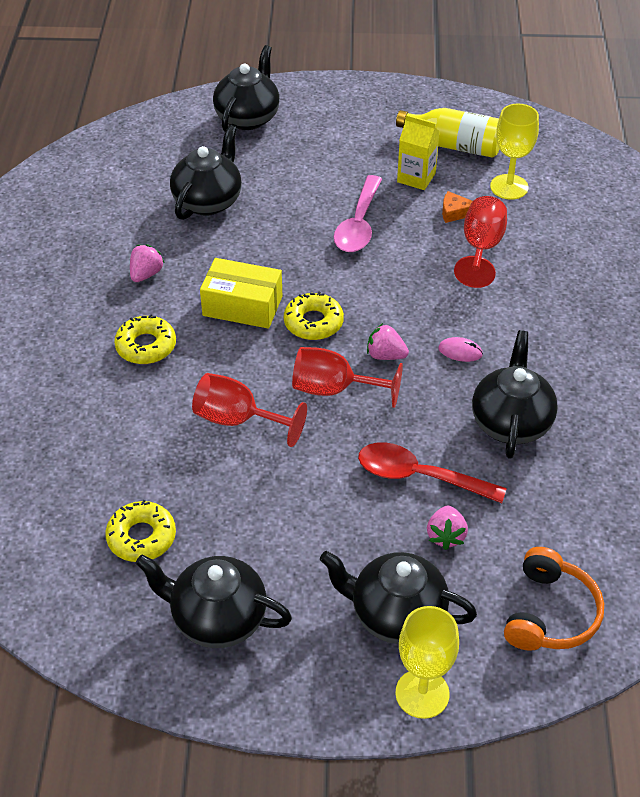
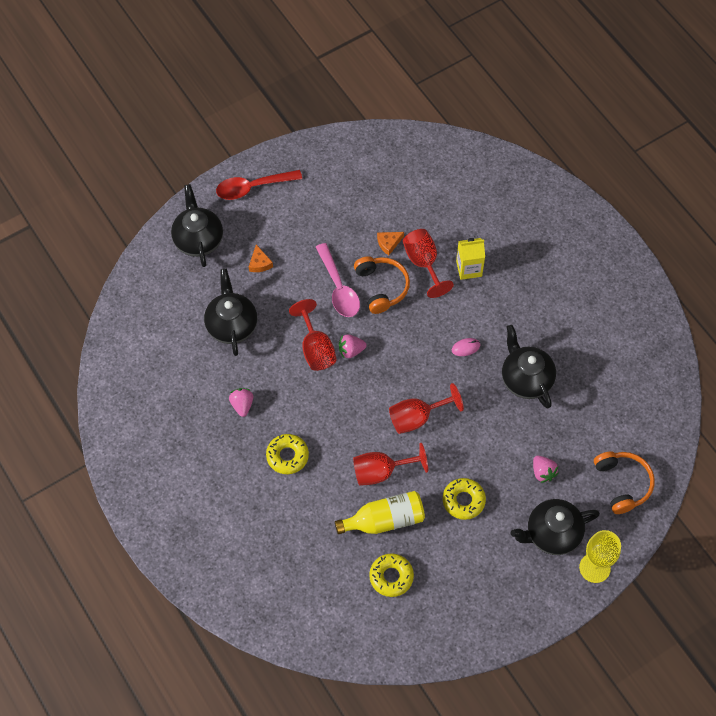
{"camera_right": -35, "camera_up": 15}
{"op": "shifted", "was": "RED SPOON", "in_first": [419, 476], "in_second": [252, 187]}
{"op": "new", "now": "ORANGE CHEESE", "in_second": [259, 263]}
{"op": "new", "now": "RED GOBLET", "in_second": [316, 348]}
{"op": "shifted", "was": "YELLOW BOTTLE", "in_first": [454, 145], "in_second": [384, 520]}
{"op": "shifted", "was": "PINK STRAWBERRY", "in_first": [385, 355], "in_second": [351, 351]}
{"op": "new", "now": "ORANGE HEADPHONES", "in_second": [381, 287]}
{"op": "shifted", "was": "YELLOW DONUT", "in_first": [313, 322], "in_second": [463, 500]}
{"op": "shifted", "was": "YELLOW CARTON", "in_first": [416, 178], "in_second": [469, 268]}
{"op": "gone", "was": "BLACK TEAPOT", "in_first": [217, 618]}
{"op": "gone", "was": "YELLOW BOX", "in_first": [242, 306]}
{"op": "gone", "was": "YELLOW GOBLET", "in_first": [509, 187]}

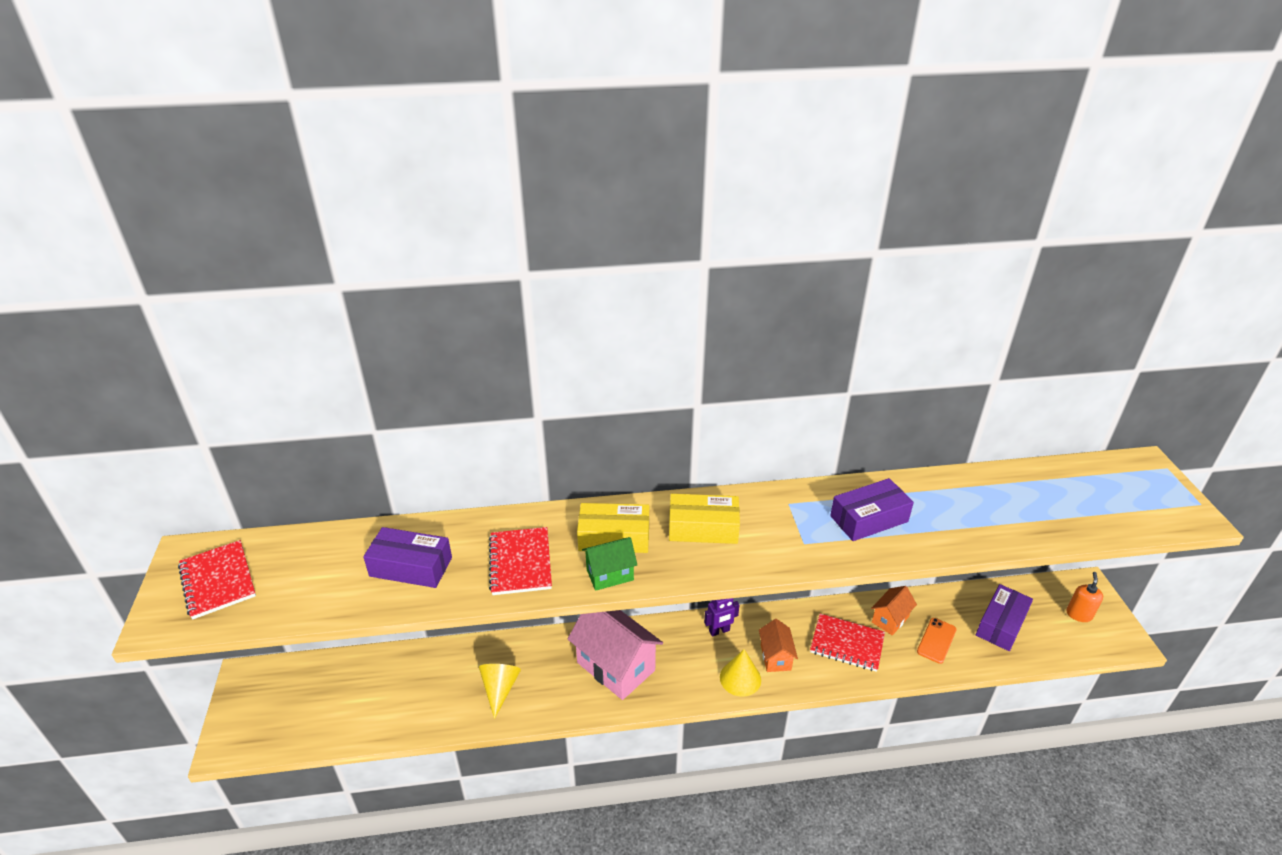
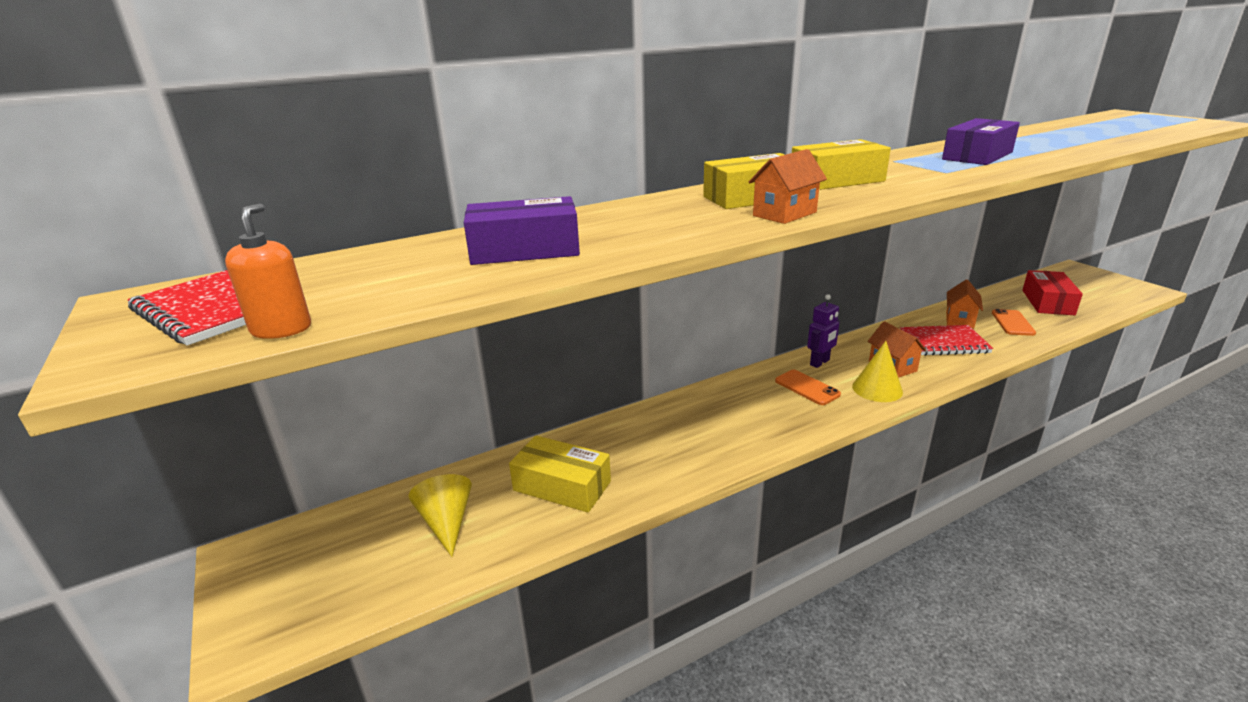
{"camera_right": -20, "camera_up": -10}
{"op": "shifted", "was": "ORANGE SOAP DISPENSER", "in_first": [1079, 614], "in_second": [281, 329]}
{"op": "shifted", "was": "YELLOW CONE", "in_first": [500, 689], "in_second": [446, 522]}
{"op": "new", "now": "YELLOW BOX", "in_second": [562, 486]}
{"op": "repainted", "was": "GREEN HOUSE", "now": "ORANGE HOUSE", "in_first": [610, 574], "in_second": [784, 214]}
{"op": "new", "now": "ORANGE PHONE", "in_second": [807, 388]}
{"op": "repainted", "was": "PURPLE BOX", "now": "RED BOX", "in_first": [1001, 624], "in_second": [1047, 302]}
{"op": "gone", "was": "RED NOTEBOOK", "in_first": [520, 562]}
{"op": "gone", "was": "PINK HOUSE", "in_first": [615, 666]}

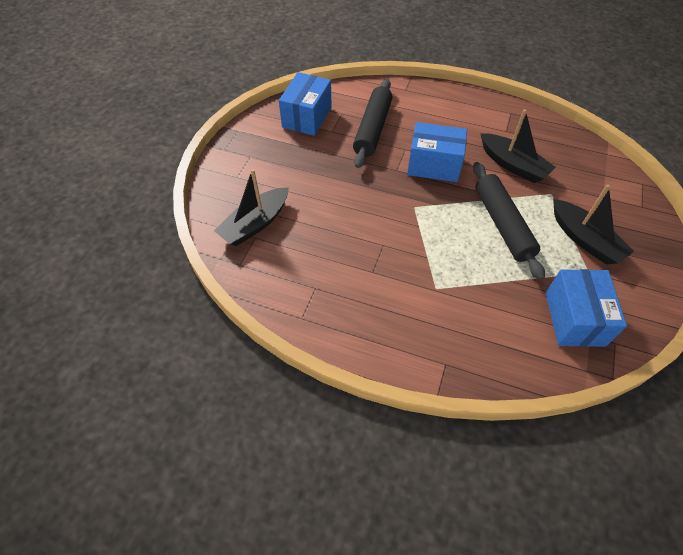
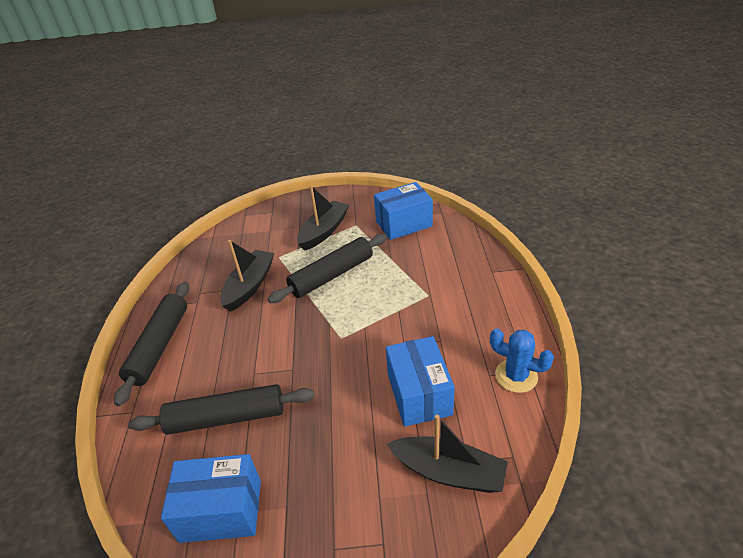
{"camera_right": -110, "camera_up": -15}
{"op": "new", "now": "BLACK ROLLING PIN", "in_second": [160, 346]}
{"op": "shifted", "was": "BLUE BOX", "in_first": [434, 165], "in_second": [419, 394]}
{"op": "new", "now": "BLUE CACTUS", "in_second": [516, 376]}

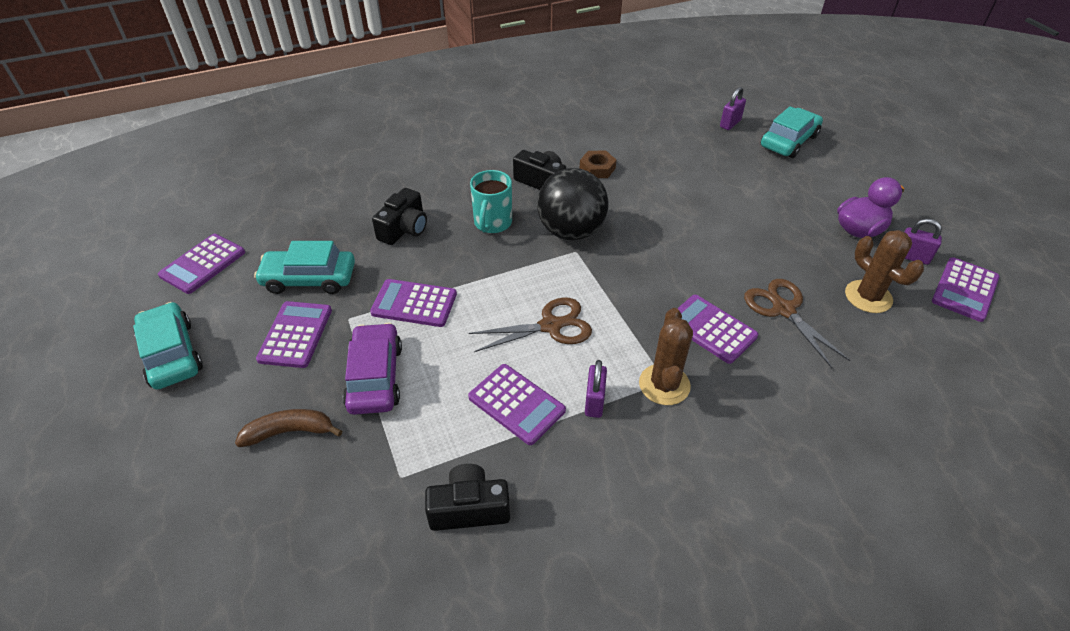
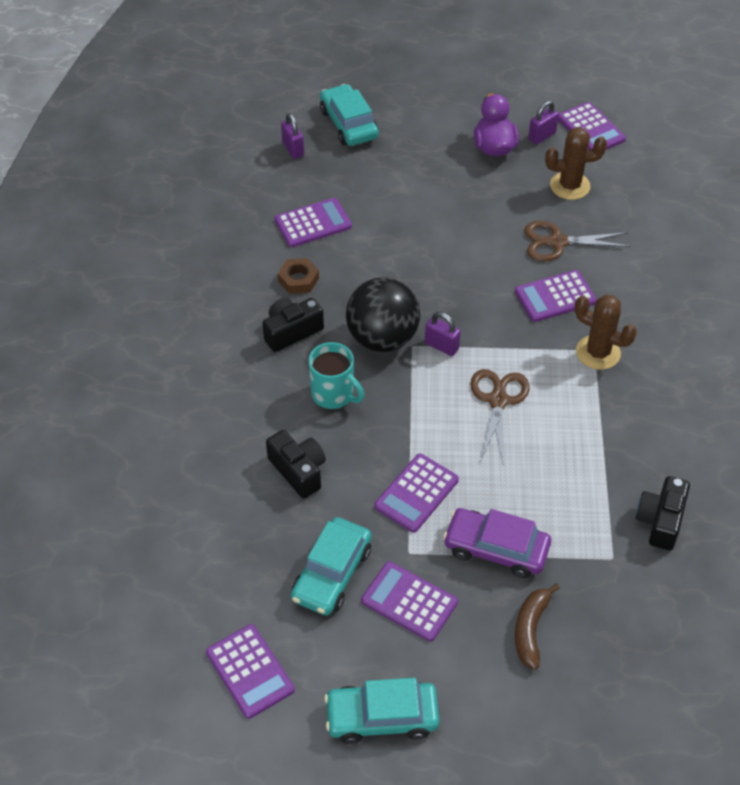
{"camera_right": -65, "camera_up": 5}
{"op": "shifted", "was": "PURPLE CALCULATOR", "in_first": [516, 404], "in_second": [313, 223]}
{"op": "shifted", "was": "PURPLE PADLOCK", "in_first": [594, 402], "in_second": [441, 346]}

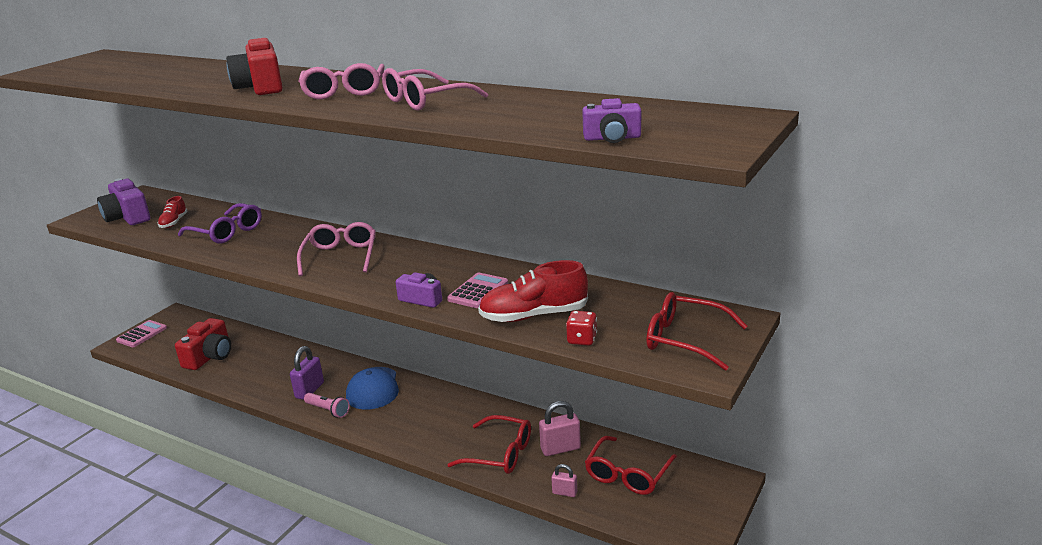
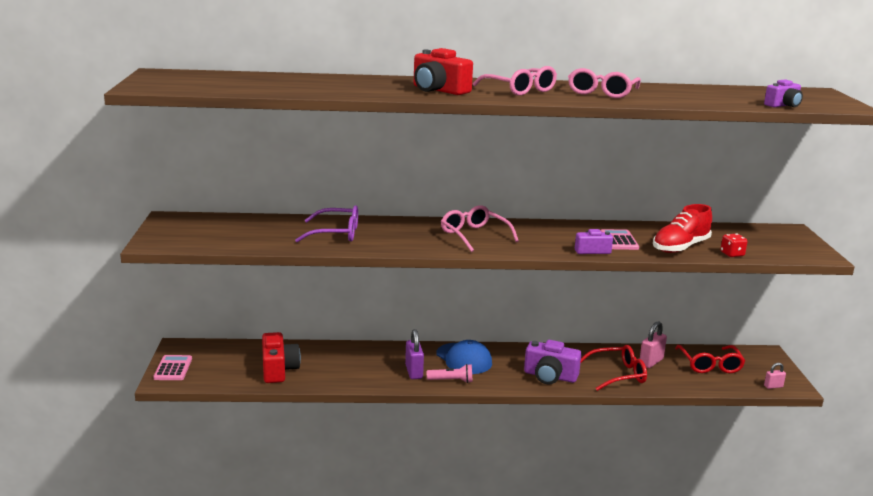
{"camera_right": -35, "camera_up": -5}
{"op": "shifted", "was": "PURPLE CAMERA", "in_first": [128, 217], "in_second": [550, 376]}
{"op": "shifted", "was": "PINK PADLOCK", "in_first": [564, 493], "in_second": [773, 386]}
{"op": "gone", "was": "RED SHOE", "in_first": [174, 222]}
{"op": "gone", "was": "RED GLASSES", "in_first": [685, 339]}

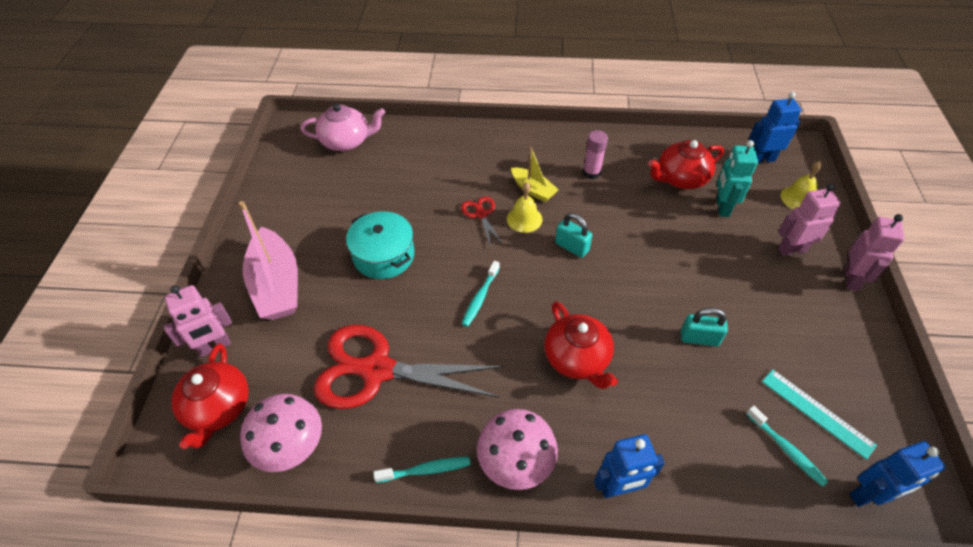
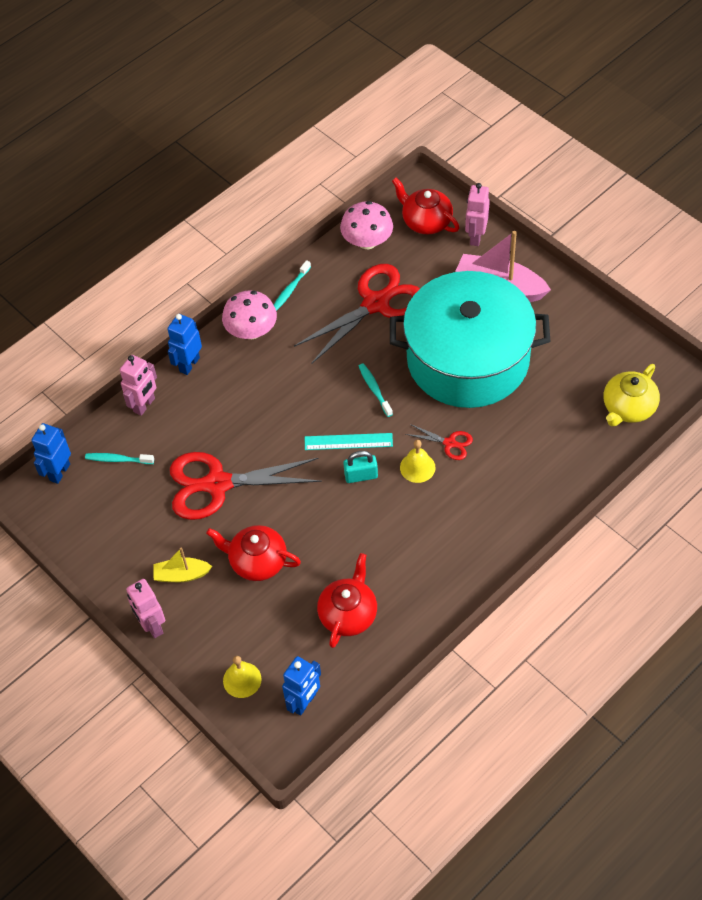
{"camera_right": 135, "camera_up": 5}
{"op": "shifted", "was": "PINK ROBOT", "in_first": [792, 249], "in_second": [144, 405]}
{"op": "shifted", "was": "YELLOW BOAT", "in_first": [533, 190], "in_second": [181, 575]}
{"op": "swapped", "was": "TURQUOISE PADLOCK", "now": "RED SCISSORS", "in_first": [699, 338], "in_second": [218, 484]}
{"op": "shifted", "was": "RED TEAPOT", "in_first": [577, 359], "in_second": [257, 561]}
{"op": "shifted", "was": "TURQUOISE RULER", "in_first": [816, 412], "in_second": [348, 441]}
{"op": "scaled", "was": "TURQUOISE POT", "in_first": [384, 255], "in_second": [468, 359], "ratio": 2.2}
{"op": "repainted", "was": "PINK TEAPOT", "now": "YELLOW TEAPOT", "in_first": [346, 141], "in_second": [628, 408]}
{"op": "gone", "was": "PINK GLUE STICK", "in_first": [591, 173]}
{"op": "gone", "was": "TURQUOISE ROBOT", "in_first": [722, 207]}

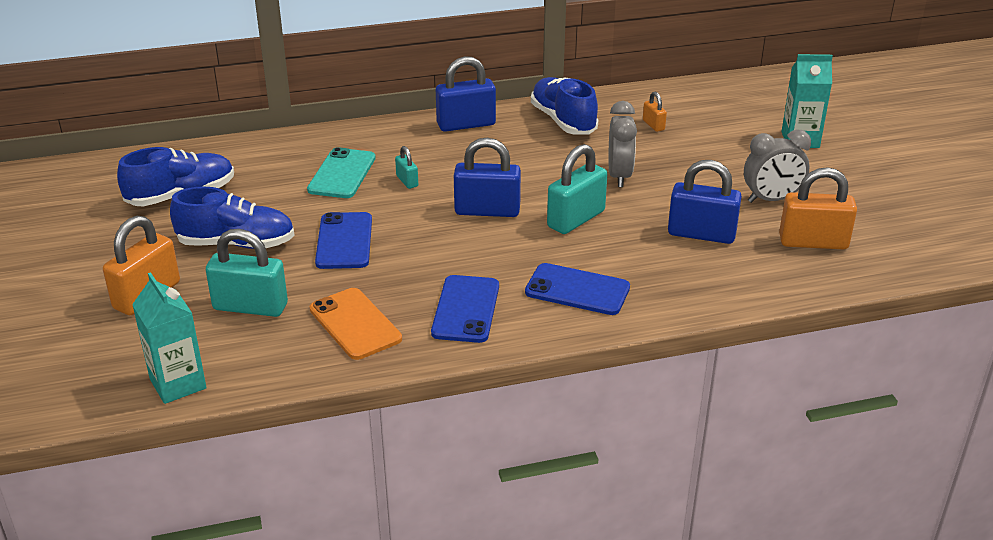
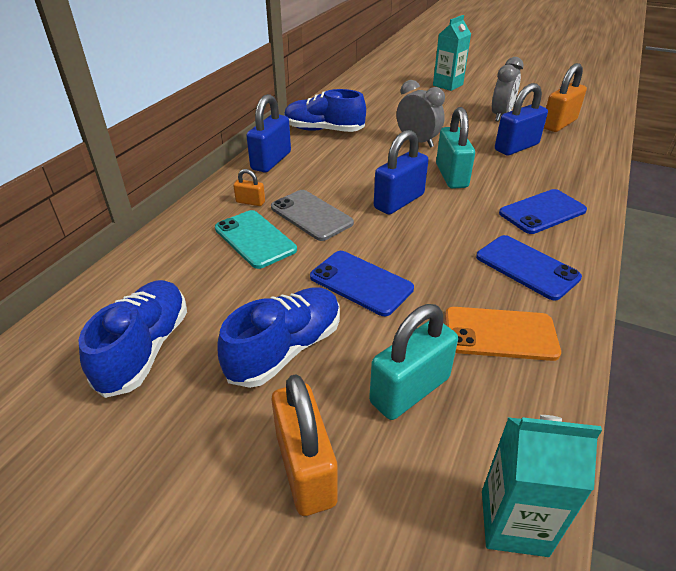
{"camera_right": -50, "camera_up": 5}
{"op": "shifted", "was": "ORANGE PADLOCK", "in_first": [653, 125], "in_second": [250, 202]}
{"op": "swapped", "was": "TURQUOISE PADLOCK", "now": "GREY PHONE", "in_first": [407, 181], "in_second": [311, 215]}

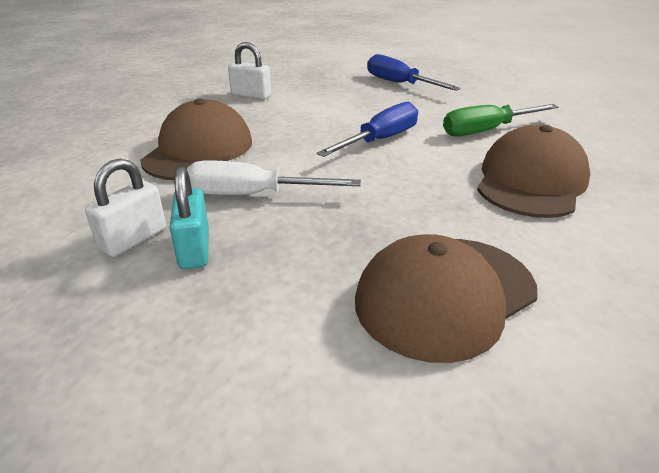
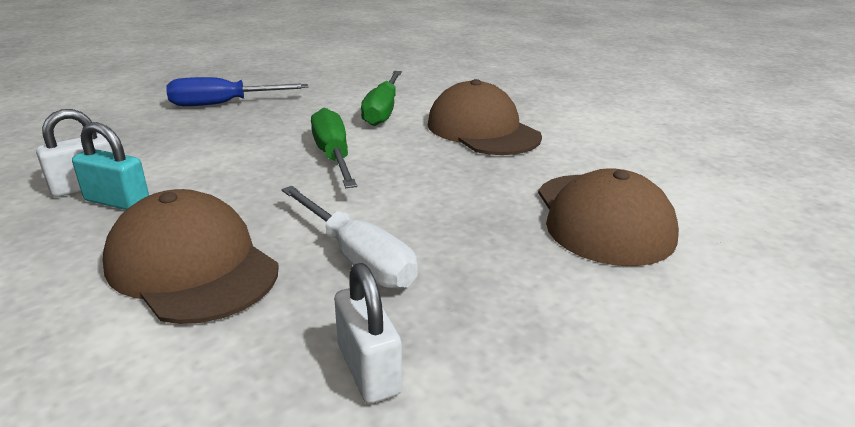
{"camera_right": -60, "camera_up": -5}
{"op": "shifted", "was": "TURQUOISE PADLOCK", "in_first": [194, 249], "in_second": [117, 201]}
{"op": "rotated", "was": "WHITE SCREWDRIVER", "in_first": [252, 195], "in_second": [357, 258], "clockwise": -75}
{"op": "repainted", "was": "BLUE SCREWDRIVER", "now": "GREEN SCREWDRIVER", "in_first": [380, 140], "in_second": [333, 156]}

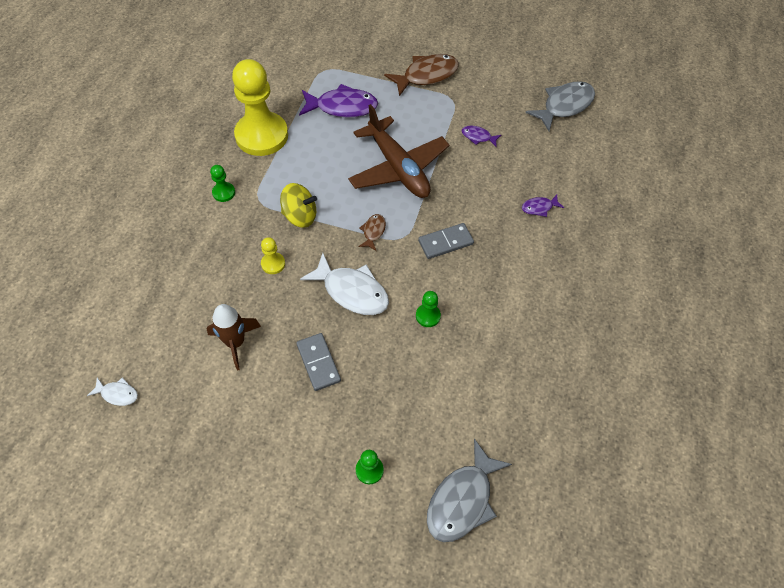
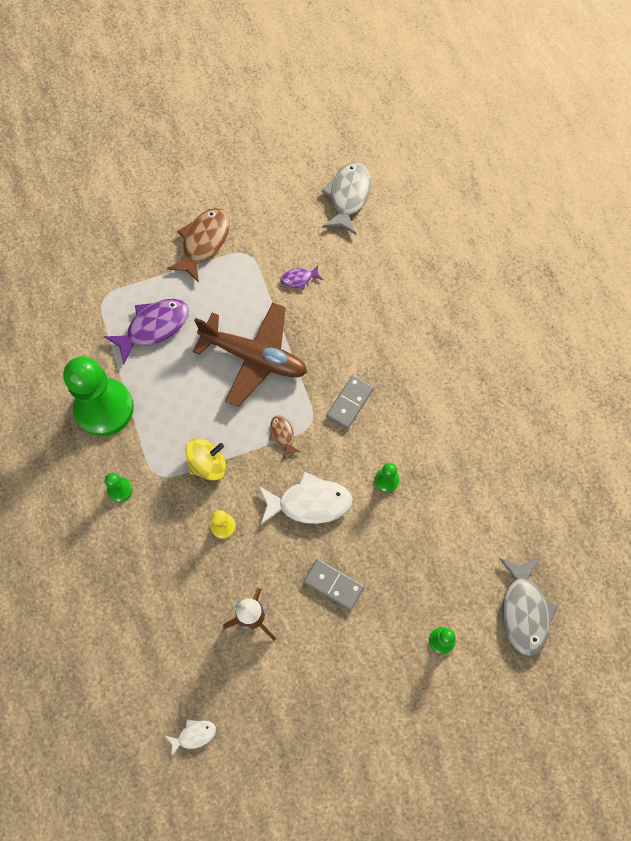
{"camera_right": -35, "camera_up": 10}
{"op": "repainted", "was": "YELLOW PAWN", "now": "GREEN PAWN", "in_first": [261, 135], "in_second": [104, 408]}
{"op": "gone", "was": "PURPLE FISH", "in_first": [539, 207]}

